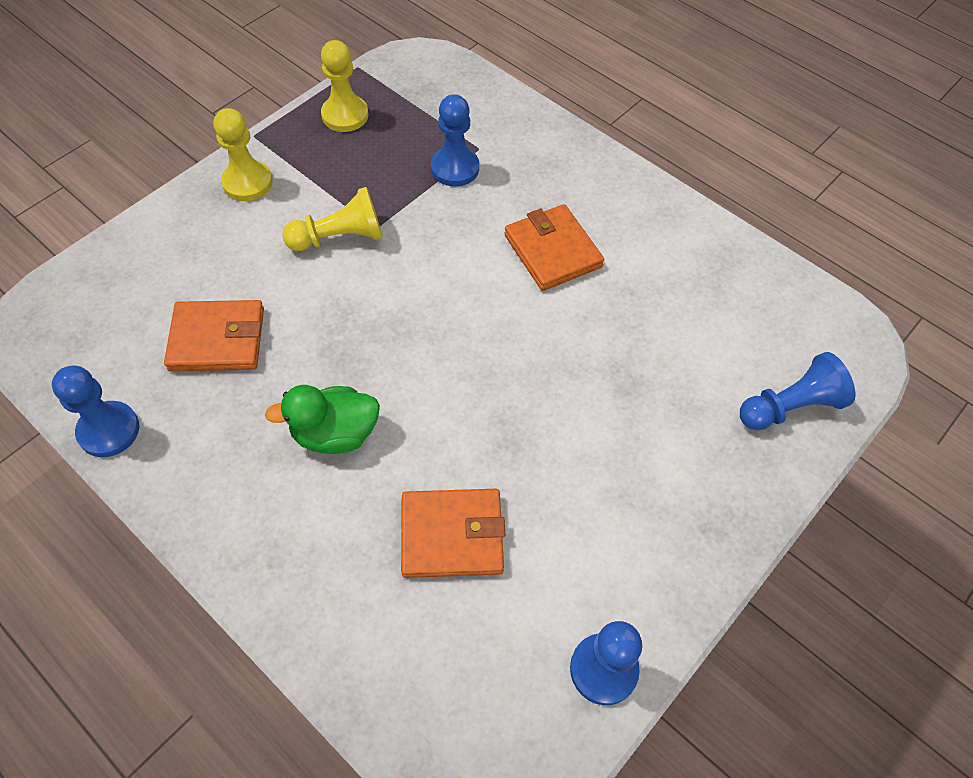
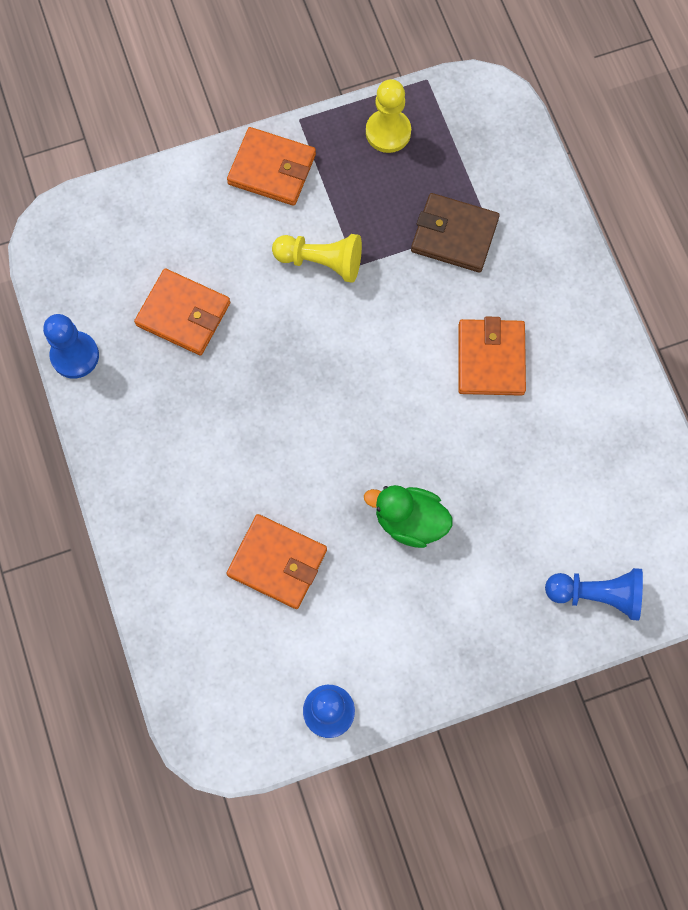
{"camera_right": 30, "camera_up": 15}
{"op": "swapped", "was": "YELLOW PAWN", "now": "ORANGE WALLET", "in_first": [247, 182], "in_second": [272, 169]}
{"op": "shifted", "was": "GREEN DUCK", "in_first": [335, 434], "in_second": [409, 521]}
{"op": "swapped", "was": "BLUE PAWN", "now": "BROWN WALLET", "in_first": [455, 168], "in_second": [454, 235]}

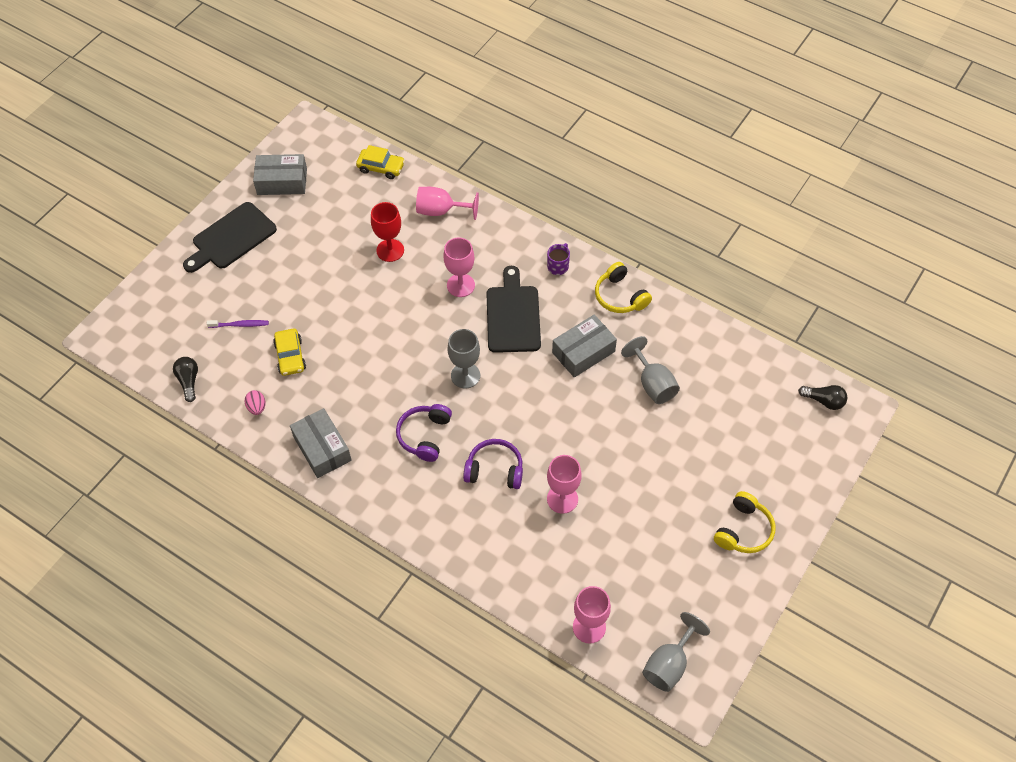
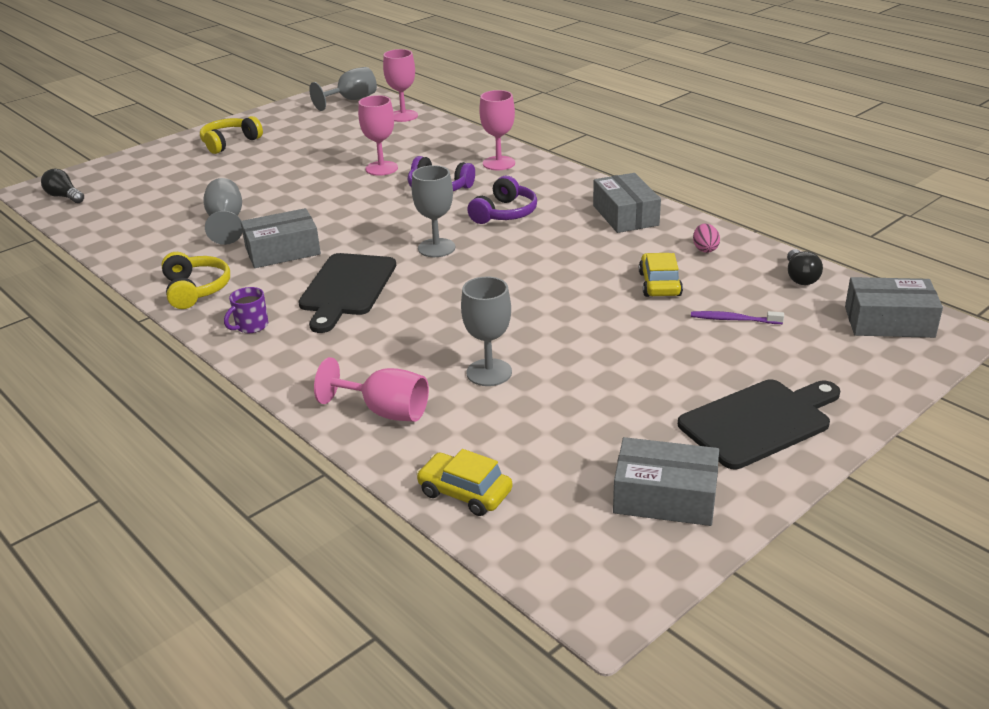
{"camera_right": -165, "camera_up": -25}
{"op": "repainted", "was": "RED GOBLET", "now": "GREY GOBLET", "in_first": [390, 250], "in_second": [489, 372]}
{"op": "shifted", "was": "PINK GOBLET", "in_first": [460, 285], "in_second": [499, 163]}
{"op": "new", "now": "GREY BOX", "in_second": [889, 322]}

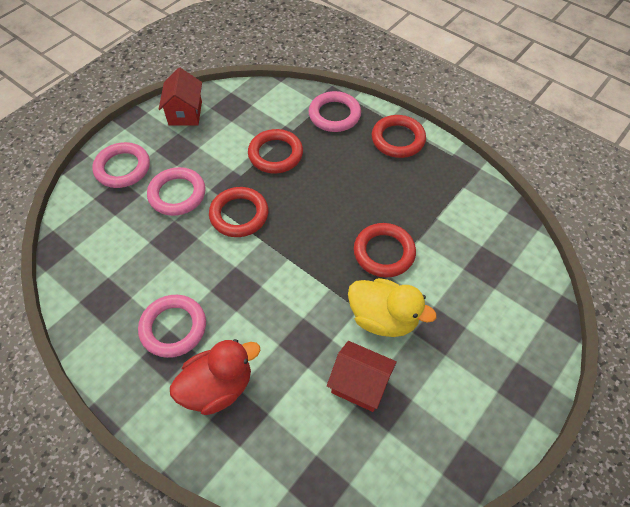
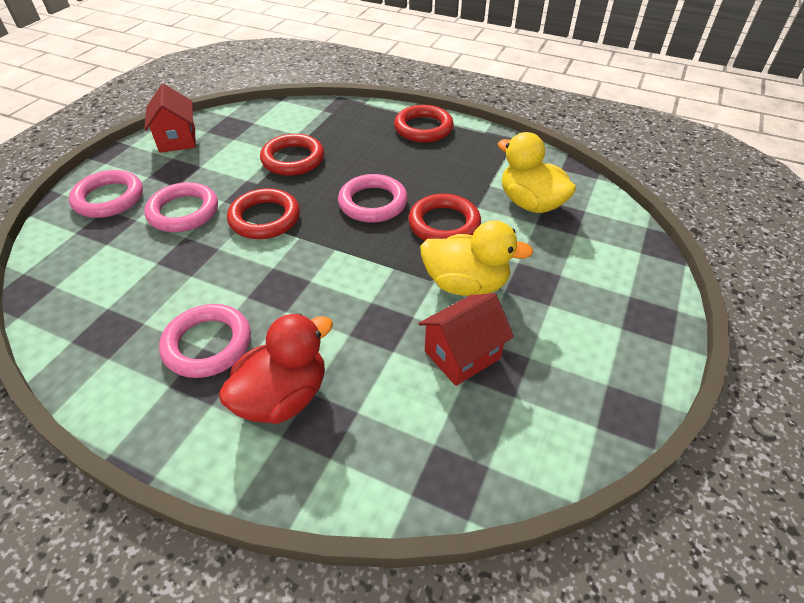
{"camera_right": -15, "camera_up": -10}
{"op": "shifted", "was": "PINK RING", "in_first": [334, 115], "in_second": [373, 203]}
{"op": "rotated", "was": "RED HOUSE", "in_first": [359, 384], "in_second": [462, 355], "clockwise": -45}
{"op": "new", "now": "YELLOW DUCK", "in_second": [530, 203]}

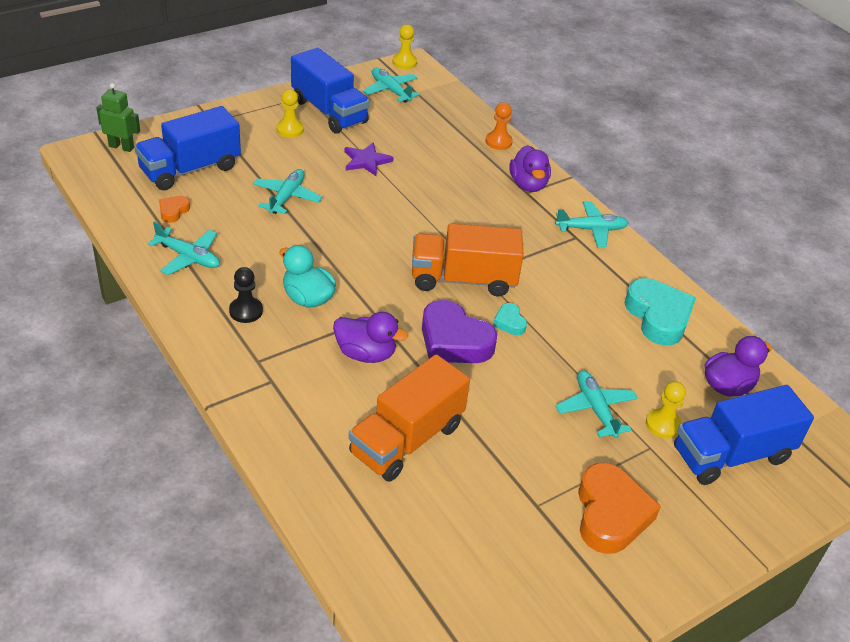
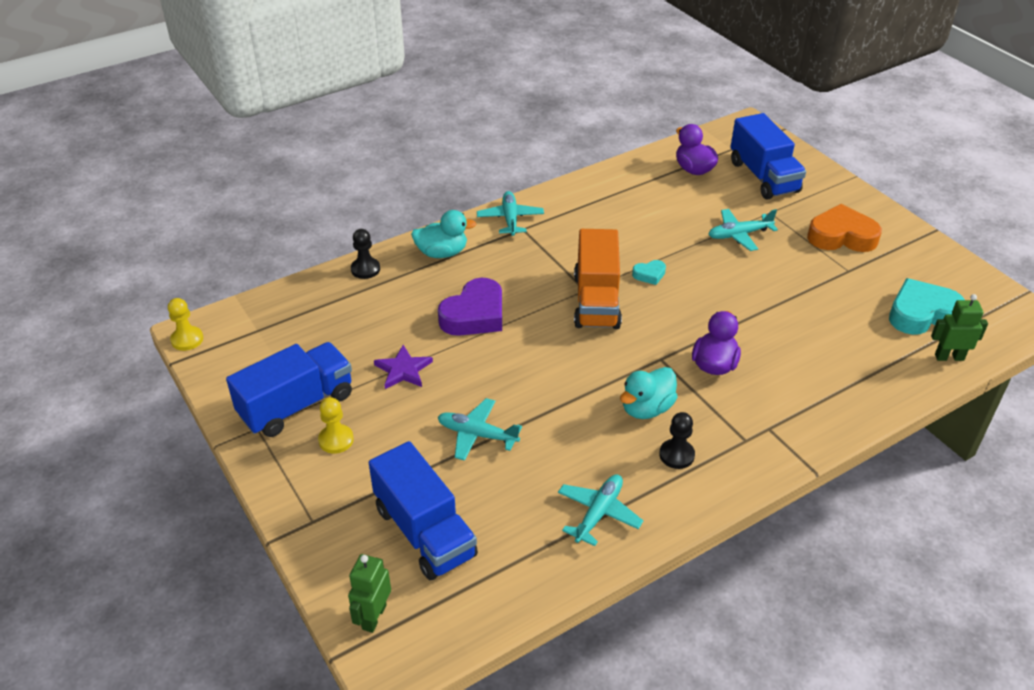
{"camera_right": -85, "camera_up": 0}
{"op": "repainted", "was": "ORANGE PAWN", "now": "BLACK PAWN", "in_first": [498, 142], "in_second": [365, 269]}
{"op": "repainted", "was": "PURPLE DUCK", "now": "TURQUOISE DUCK", "in_first": [528, 185], "in_second": [442, 253]}
{"op": "shifted", "was": "PURPLE HEART", "in_first": [454, 341], "in_second": [474, 315]}
{"op": "shifted", "was": "TURQUOISE HEART", "in_first": [658, 317], "in_second": [921, 313]}
{"op": "new", "now": "GREEN ROBOT", "in_second": [949, 357]}
{"op": "gone", "was": "ORANGE HEART", "in_first": [173, 211]}
{"op": "gone", "was": "ORANGE TRUCK", "in_first": [407, 439]}
{"op": "gone", "was": "TURQUOISE PLANE", "in_first": [390, 90]}
{"op": "gone", "was": "YELLOW PAWN", "in_first": [663, 424]}

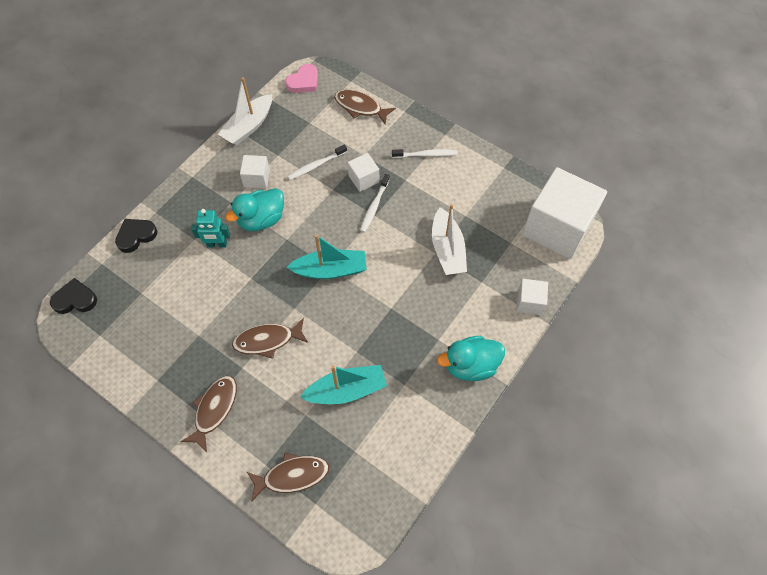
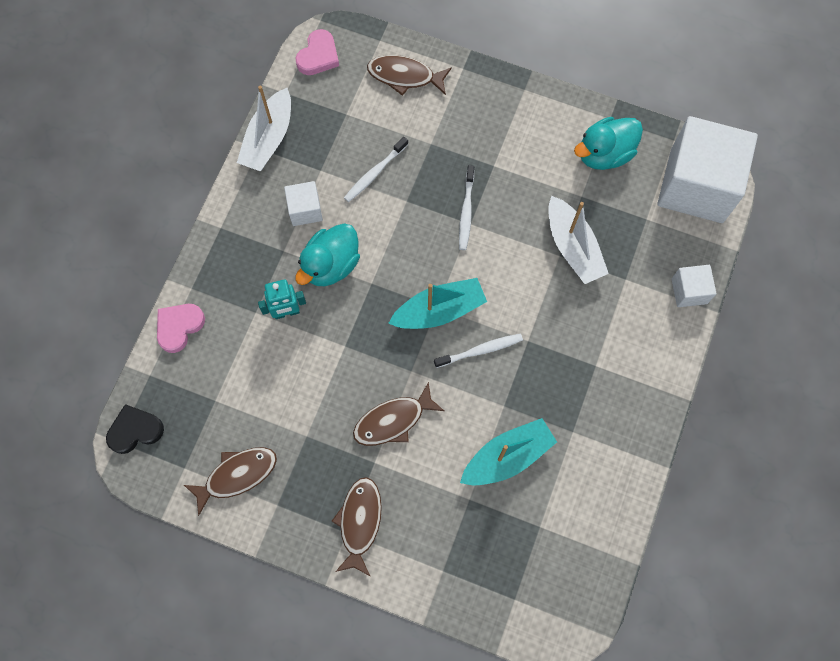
{"camera_right": -15, "camera_up": 10}
{"op": "repainted", "was": "BLACK HEART", "now": "PINK HEART", "in_first": [136, 236], "in_second": [179, 327]}
{"op": "shifted", "was": "BROWN FISH", "in_first": [292, 476], "in_second": [237, 475]}
{"op": "shifted", "was": "WHITE TOOTHBRUSH", "in_first": [426, 155], "in_second": [480, 350]}
{"op": "shifted", "was": "TURQUOISE DUCK", "in_first": [470, 365], "in_second": [604, 154]}
{"op": "gone", "was": "WHITE CUBE", "in_first": [363, 179]}

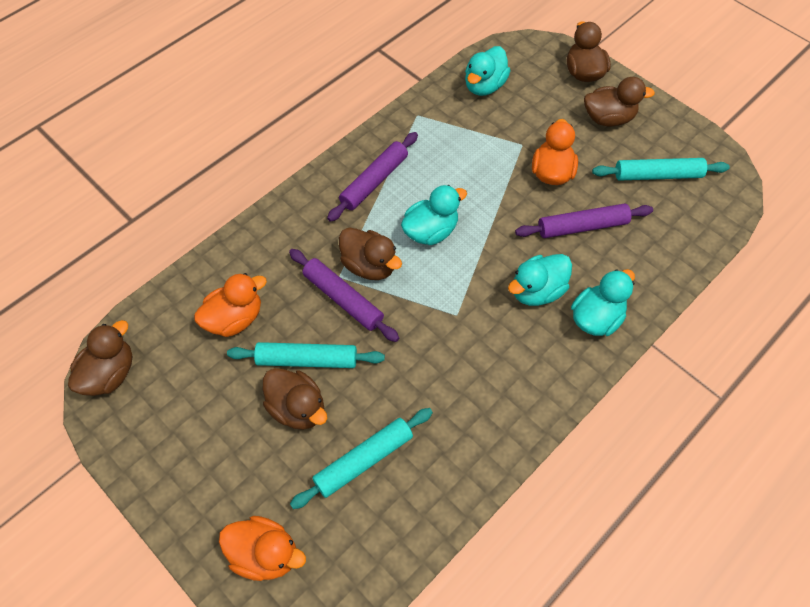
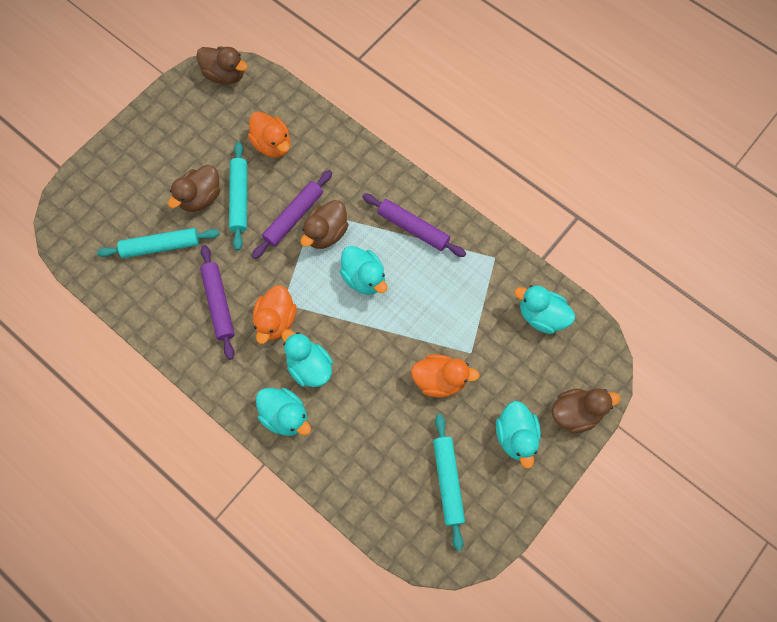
{"camera_right": 85, "camera_up": 10}
{"op": "rotated", "was": "TURQUOISE ROLLING PIN", "in_first": [364, 460], "in_second": [161, 246], "clockwise": -60}
{"op": "shifted", "was": "PURPLE ROLLING PIN", "in_first": [582, 226], "in_second": [219, 304]}
{"op": "shifted", "was": "ORANGE DUCK", "in_first": [265, 554], "in_second": [276, 321]}
{"op": "repainted", "was": "BROWN DUCK", "now": "TURQUOISE DUCK", "in_first": [608, 118], "in_second": [516, 436]}

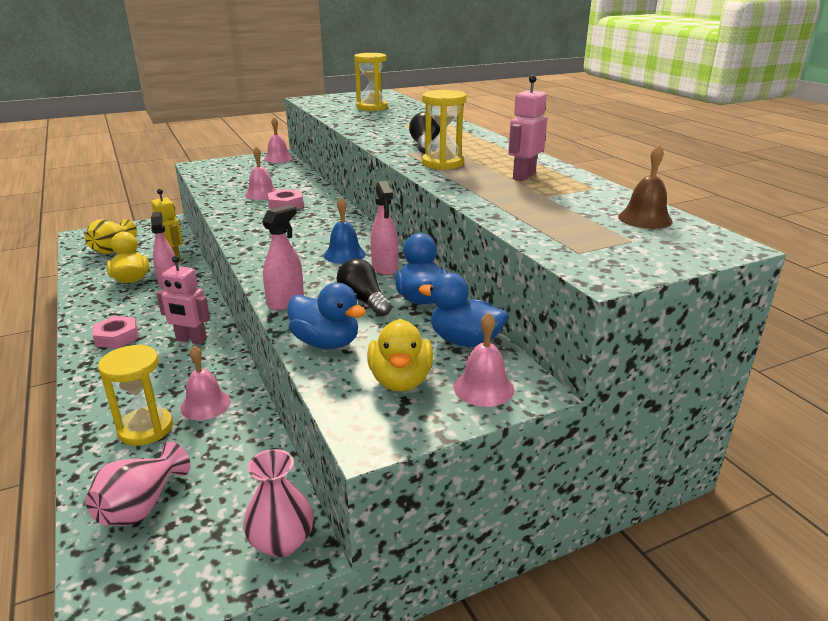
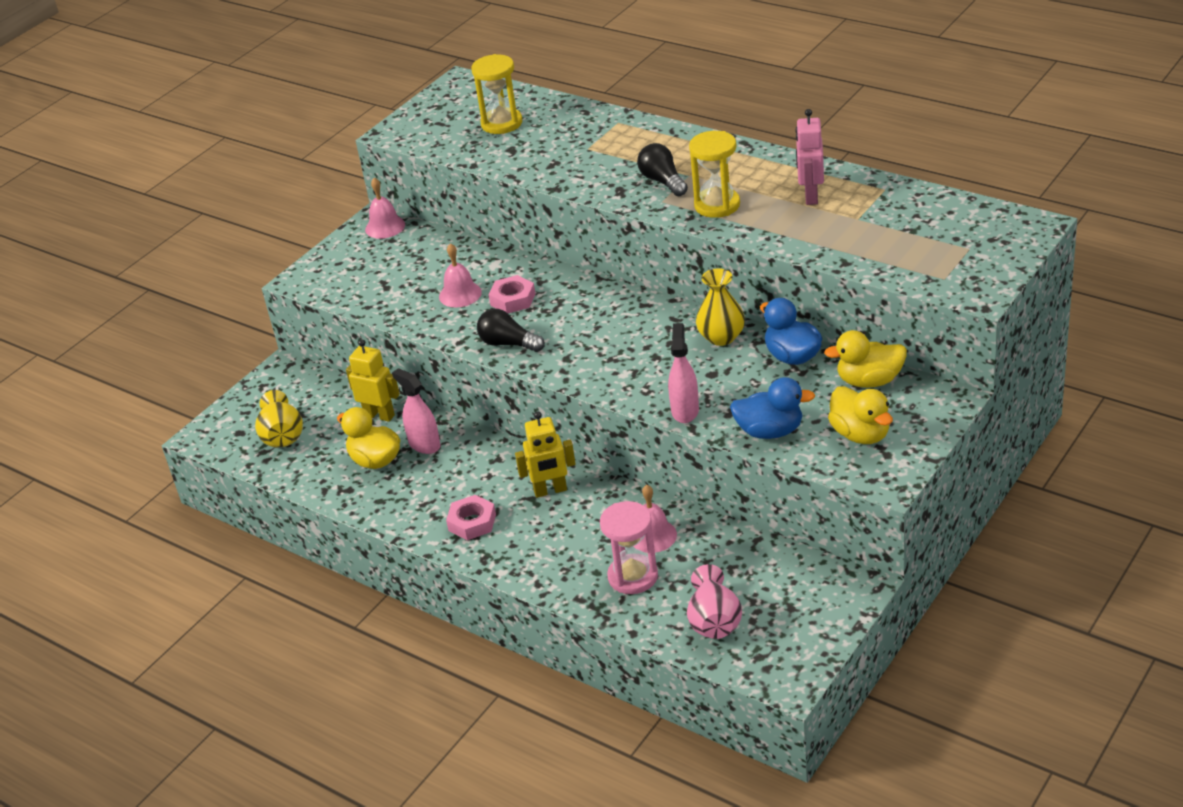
{"camera_right": -25, "camera_up": 10}
{"op": "shifted", "was": "BLACK LIGHT BULB", "in_first": [363, 301], "in_second": [508, 344]}
{"op": "repainted", "was": "PINK ROBOT", "now": "YELLOW ROBOT", "in_first": [191, 340], "in_second": [550, 491]}
{"op": "repainted", "was": "YELLOW HOURGLASS", "now": "PINK HOURGLASS", "in_first": [145, 429], "in_second": [633, 576]}
{"op": "swapped", "was": "PINK SPRAY BOTTLE", "now": "YELLOW VASE", "in_first": [385, 268], "in_second": [721, 337]}
{"op": "repainted", "was": "BLUE DUCK", "now": "YELLOW DUCK", "in_first": [464, 341], "in_second": [869, 381]}
{"op": "gone", "was": "PINK VASE", "in_first": [281, 541]}
{"op": "gone", "was": "BLUE BELL", "in_first": [344, 254]}
{"op": "gone", "was": "PINK BELL", "in_first": [483, 388]}
{"op": "gone", "was": "BROWN BELL", "in_first": [645, 219]}

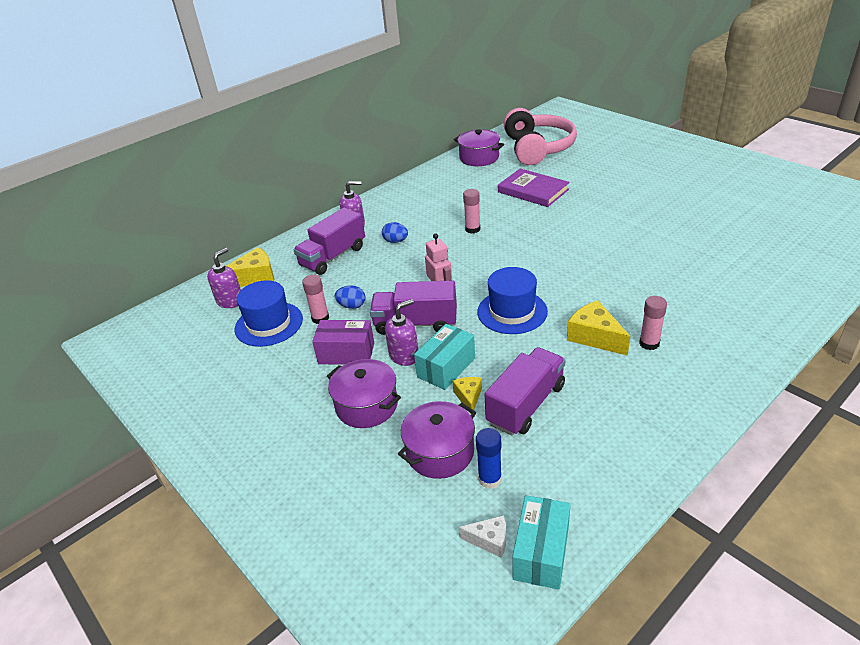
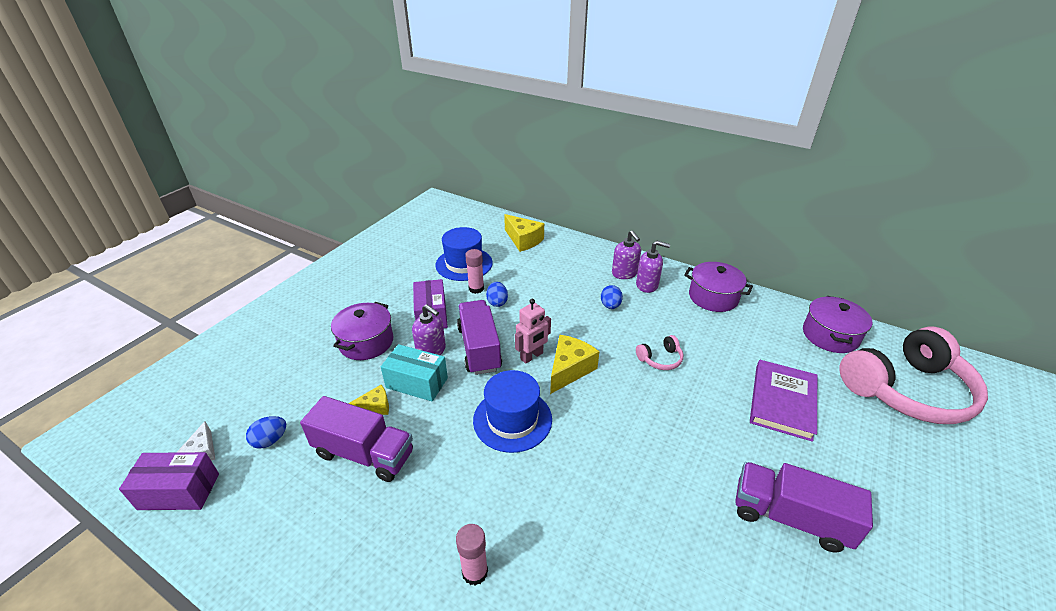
{"camera_right": 70, "camera_up": 0}
{"op": "repainted", "was": "TURQUOISE BOX", "now": "PURPLE BOX", "in_first": [541, 553], "in_second": [179, 491]}
{"op": "swapped", "was": "BLUE GLUE STICK", "now": "BLUE EGG", "in_first": [490, 479], "in_second": [270, 440]}
{"op": "shifted", "was": "YELLOW CHEESE", "in_first": [595, 337], "in_second": [569, 369]}
{"op": "shifted", "was": "PURPLE SOAP DISPENSER", "in_first": [230, 301], "in_second": [647, 285]}
{"op": "swapped", "was": "PINK GLUE STICK", "now": "PINK HEADPHONES", "in_first": [472, 229], "in_second": [660, 359]}
{"op": "shifted", "was": "PURPLE POT", "in_first": [440, 452], "in_second": [713, 297]}
{"op": "shifted", "was": "PURPLE TRUCK", "in_first": [333, 256], "in_second": [789, 517]}

